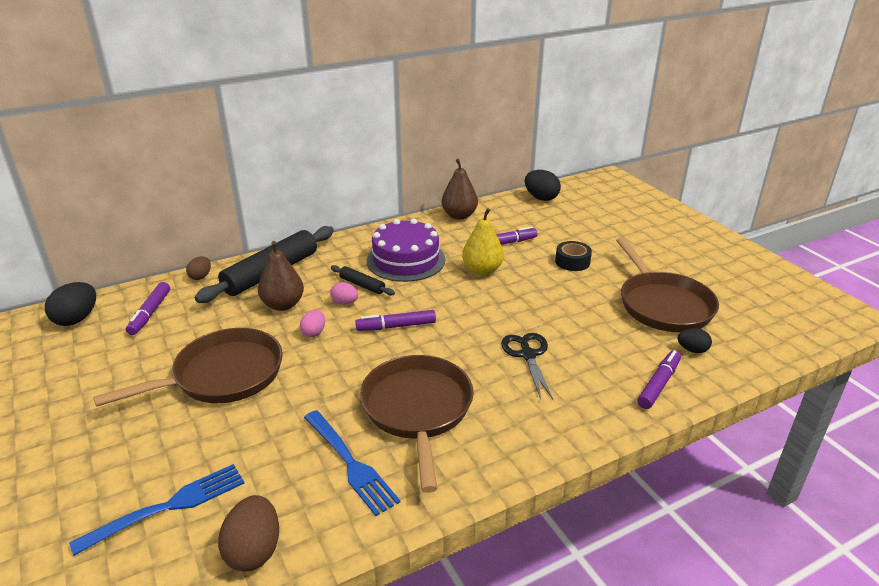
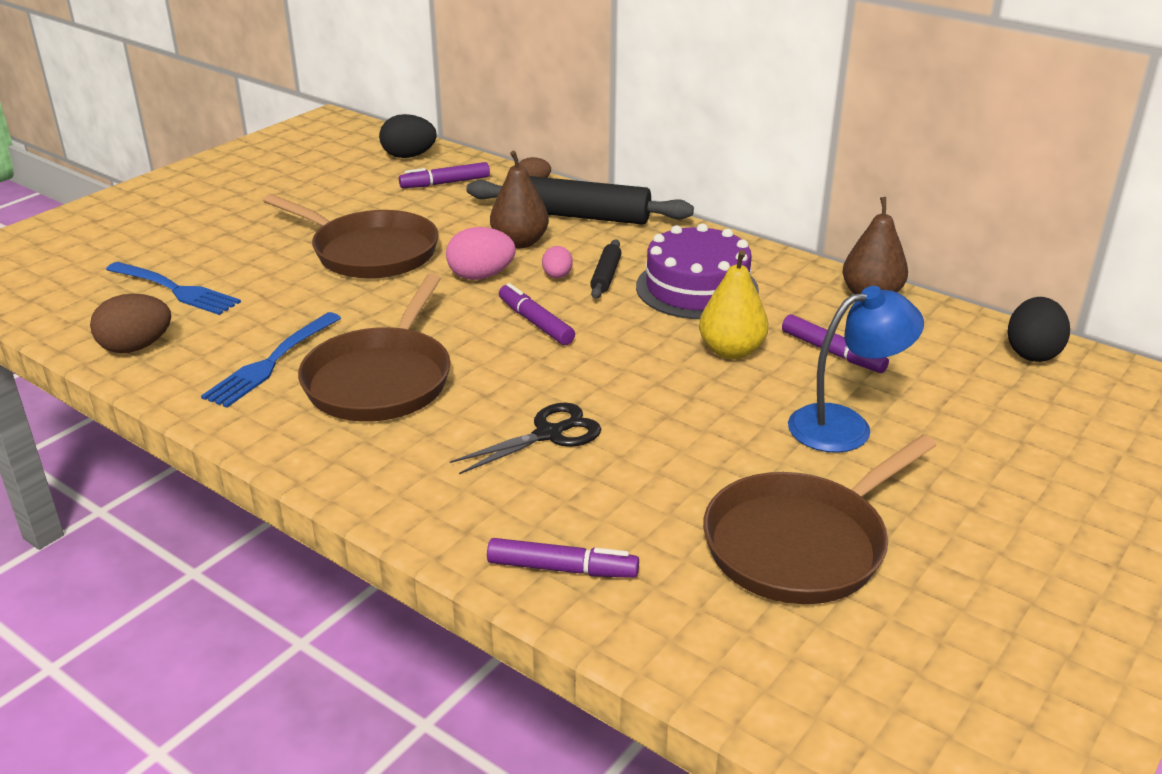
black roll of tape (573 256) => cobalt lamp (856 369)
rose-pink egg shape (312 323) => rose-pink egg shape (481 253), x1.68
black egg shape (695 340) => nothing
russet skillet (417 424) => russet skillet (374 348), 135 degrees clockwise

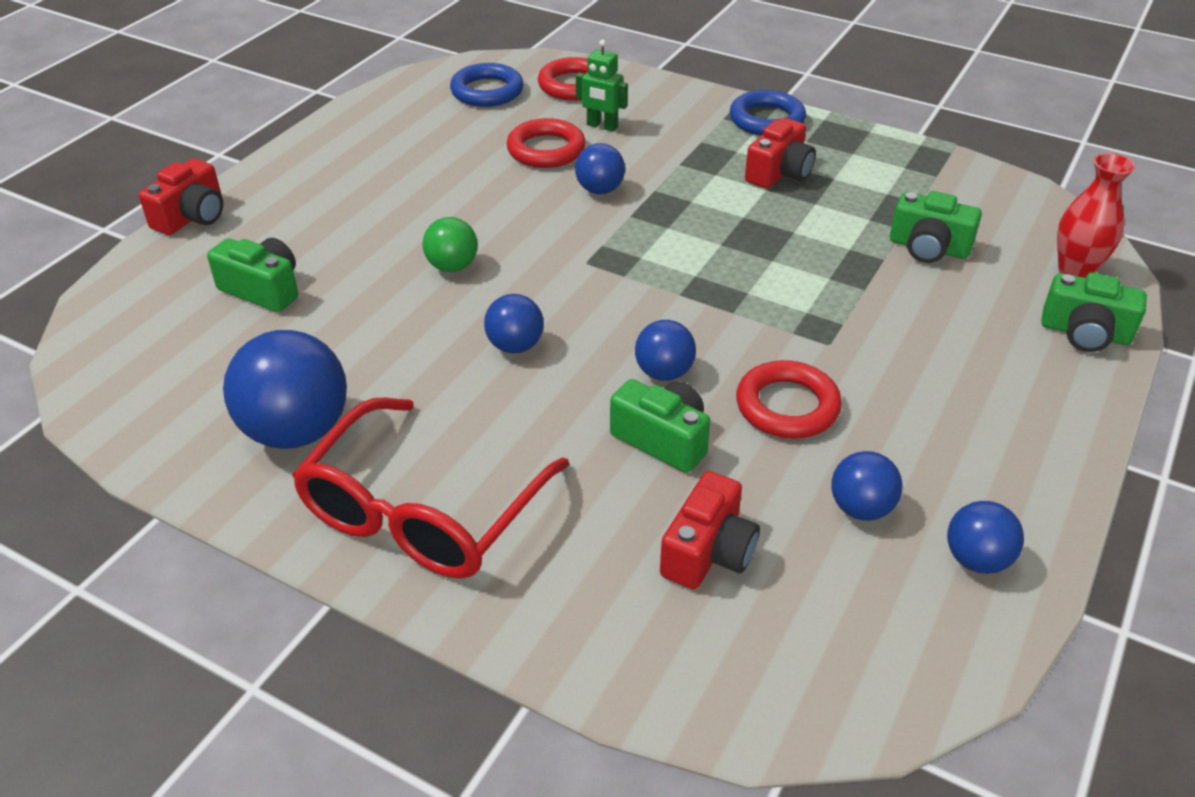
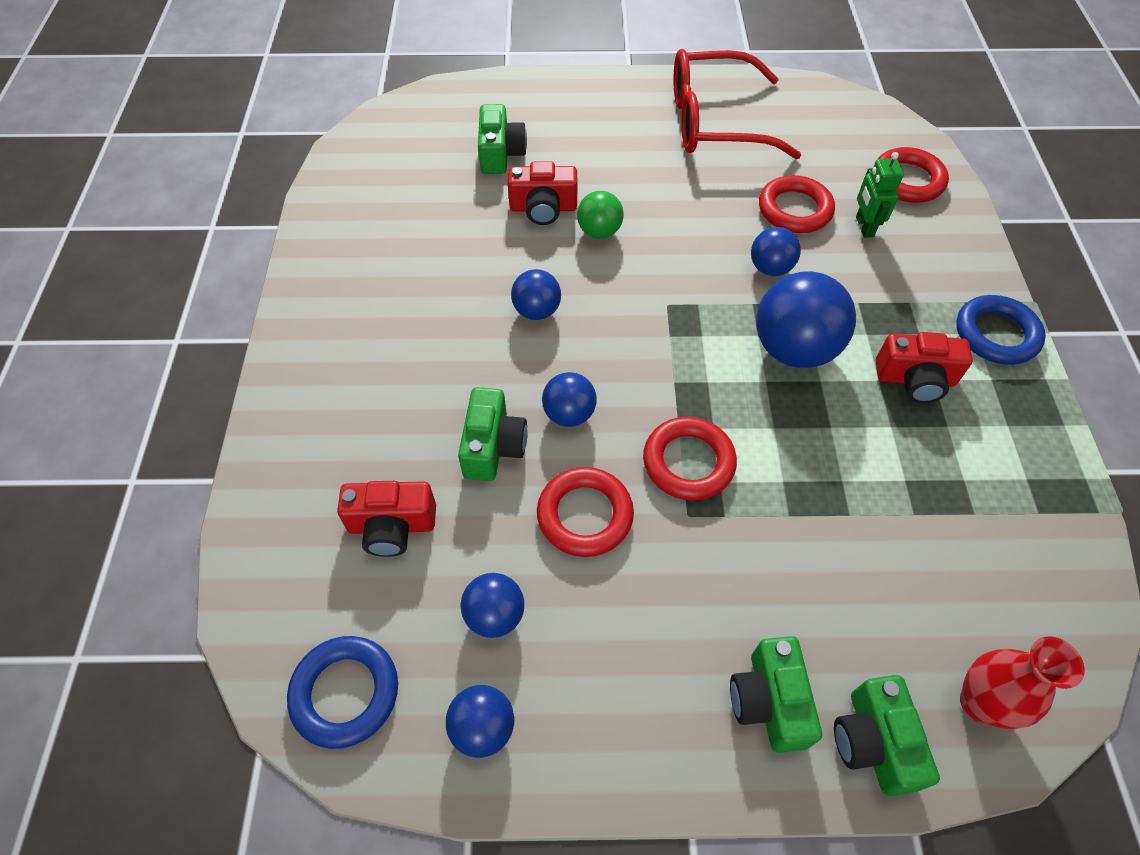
cobalt hoop (487 85) => cobalt hoop (342 692), move
crimson photo camera (181 196) => crimson photo camera (542 193), move
leaf-green photo camera (936 227) => leaf-green photo camera (776 694), move
cobalt ball (285 389) => cobalt ball (806 319), move
crimson eyeglasses (430 488) => crimson eyeglasses (737 104), move
nothing => crimson hoop (690 459)

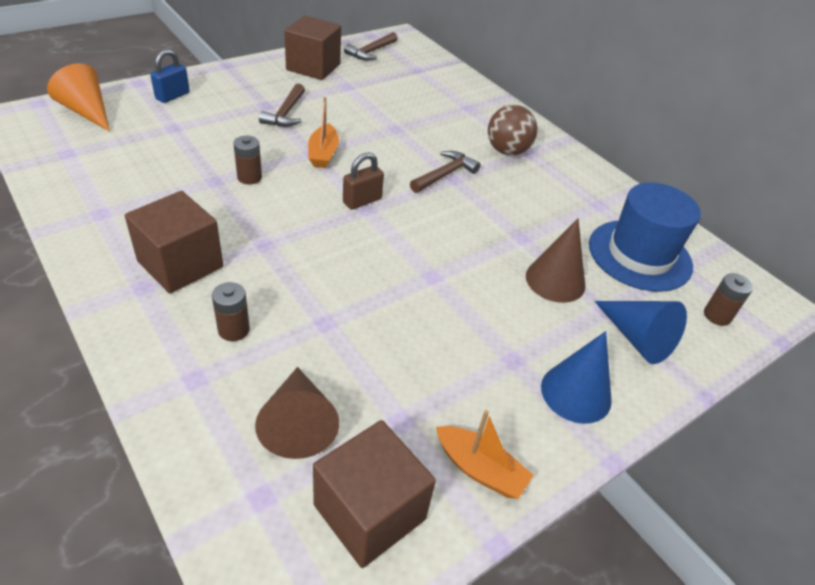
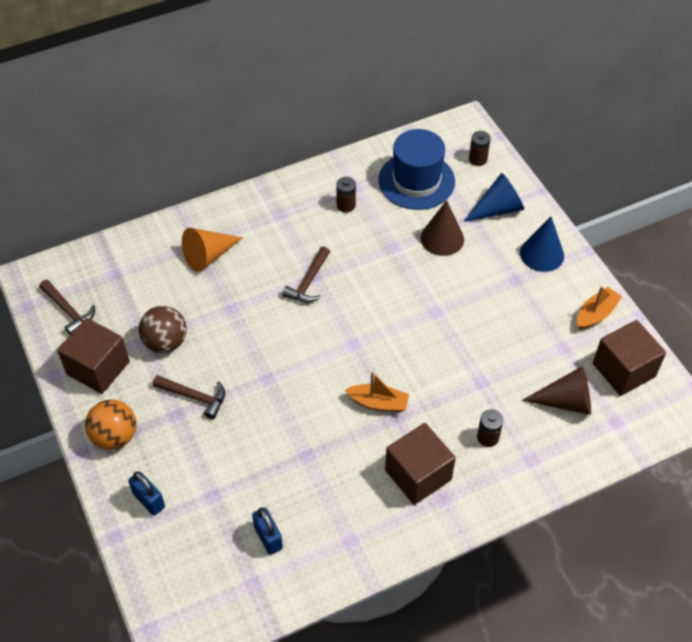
orange cone (78 97) => orange cone (212 250), move
orange boat (323 132) => orange boat (377 391), move
russet ball (512 130) => russet ball (163 329), move
russet power cell (247 160) => russet power cell (346 195), move
russet carpenter's hammer (445 172) => russet carpenter's hammer (306 274), 120 degrees counterclockwise
russet padlock (363 181) => nothing
nothing => orange ball (110 424)
nothing => cobalt padlock (267 531)

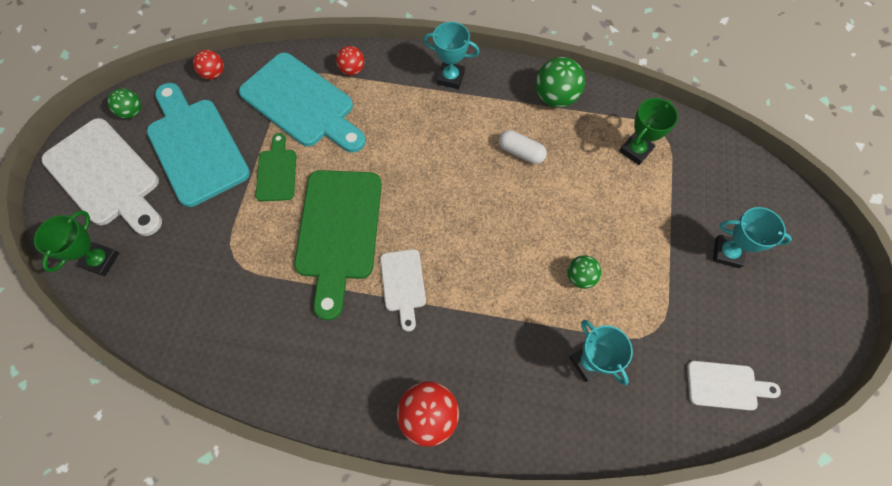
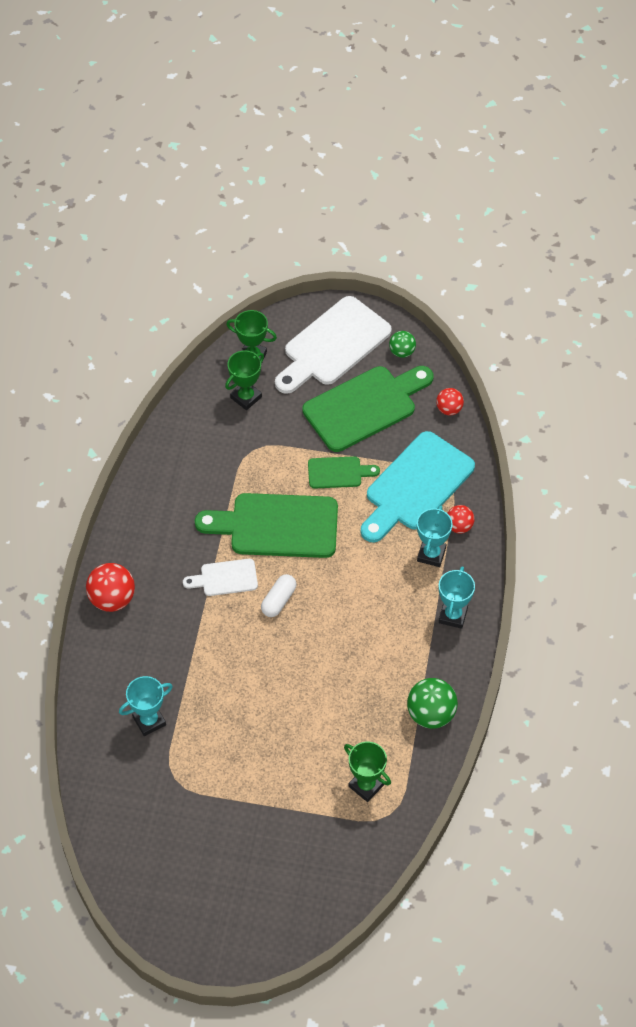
teal cutting board (198 145) => leaf-green cutting board (368 409)
pure white capsule (523 147) => pure white capsule (278 595), move
teal trophy (752 237) => teal trophy (435 536), move
leaf-green ball (584 272) => nothing
pure white cutting board (734 386) => nothing
nothing => leaf-green trophy (244 380)

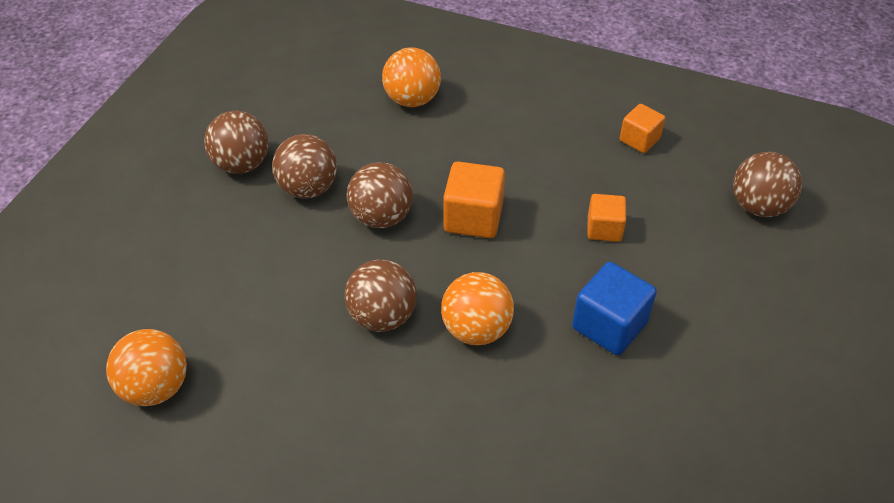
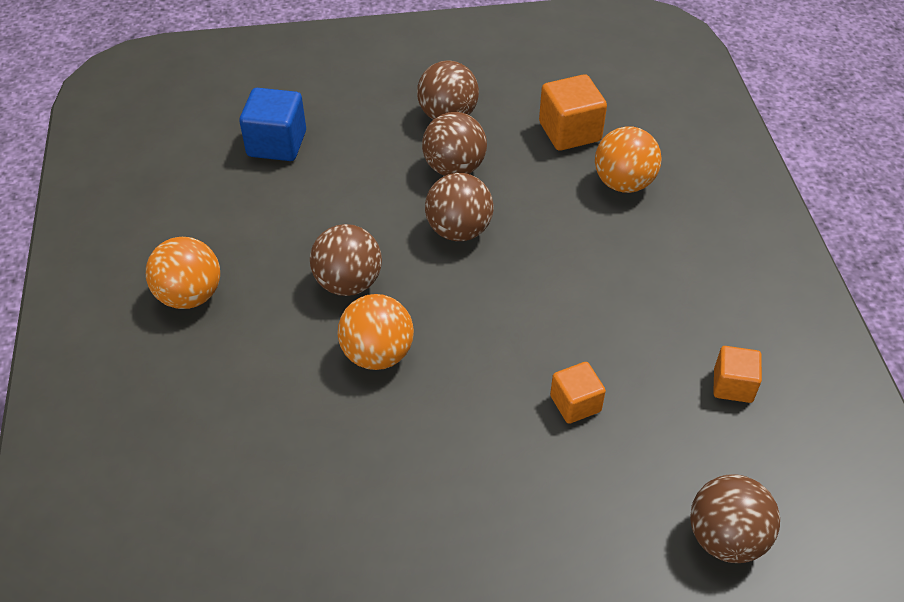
orange cube (474 200) => orange cube (573 112), move
cobalt cube (614 308) => cobalt cube (272 124), move
orange ball (146 367) => orange ball (183 273), move

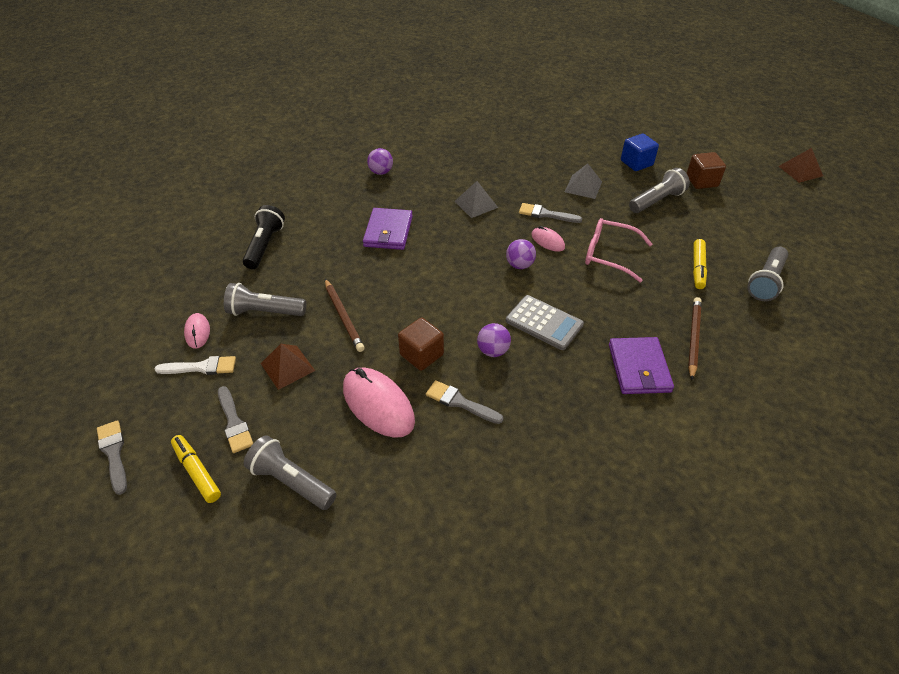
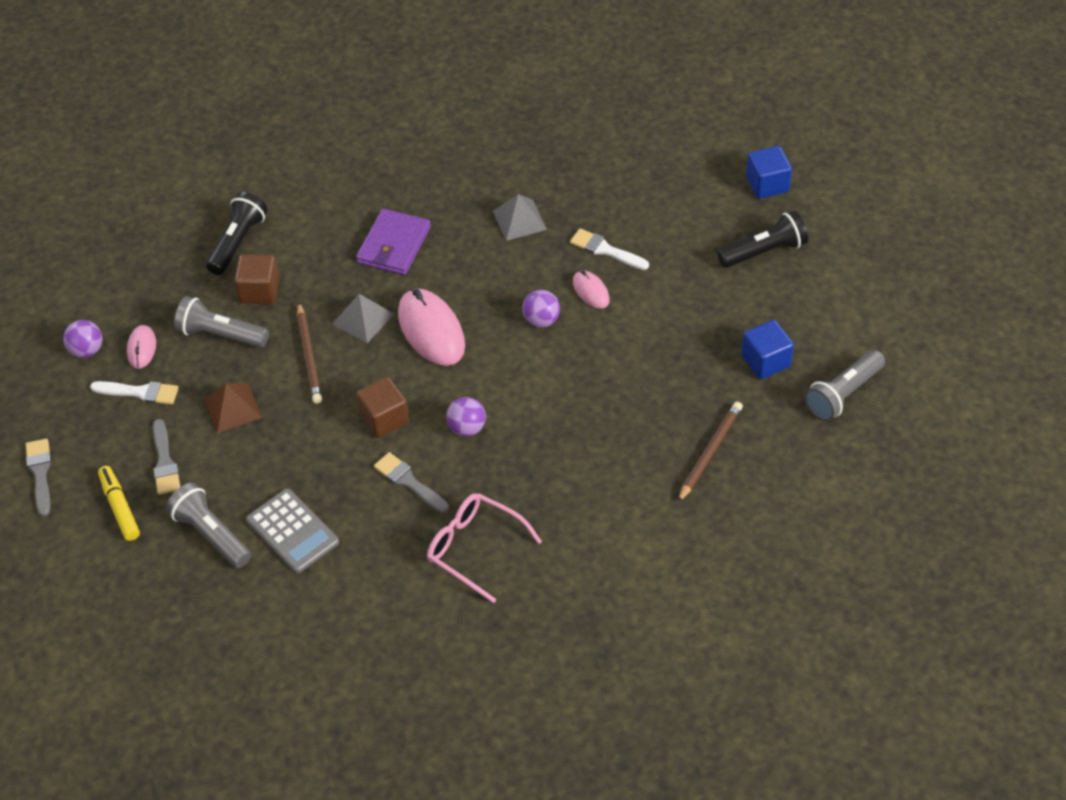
royal purple ball (380 161) => royal purple ball (82 339), move
russet solid pyramid (800 165) => nothing
russet cube (706 170) => russet cube (257 279), move
grey solid pyramid (583 181) => grey solid pyramid (363 318), move
grey torch (659 190) => black torch (762 239)
grey paint brush (550 213) => pure white paint brush (609 249)
rose-pink eyeglasses (618 250) => rose-pink eyeglasses (484 548), move
bright yellow marker pen (700 264) => cobalt cube (767 349)
grey pocket calculator (544 322) => grey pocket calculator (292 530), move
royal purple card wallet (641 365) => nothing
rose-pink mouse (379 402) => rose-pink mouse (431 327), move

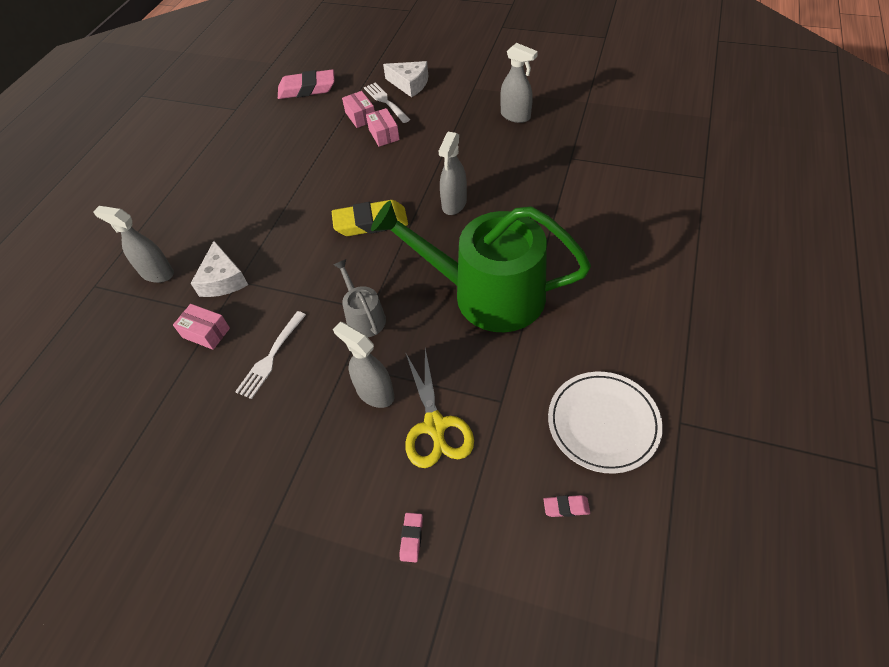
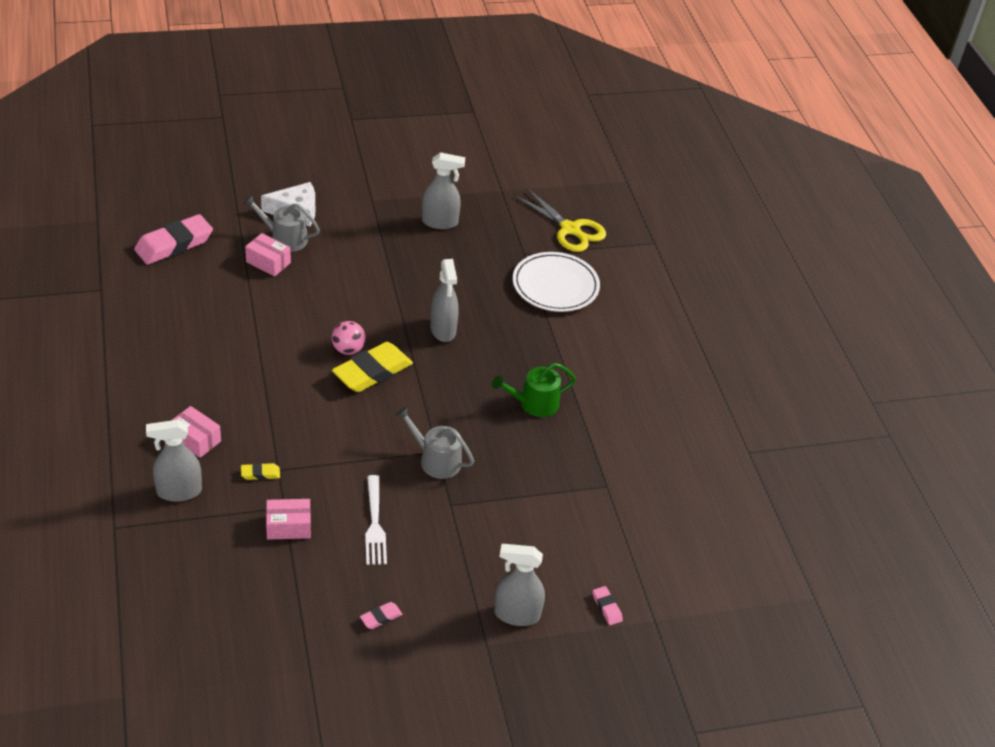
pure white fork (387 103) => grey watering pot (281 223)
rose-pink package (383 127) => rose-pink package (196 432), move
leaf-green watering pot (481 266) => leaf-green watering pot (534 390), x0.44
pure white cheese wedge (219 269) => bright yellow eraser (260 471)
grey spray bottle (363 365) => grey spray bottle (519 585), move
bright yellow pair of scissors (439 408) => bright yellow pair of scissors (560 220), move
pure white flat dish (605 423) => pure white flat dish (556 282), move
rose-pink eraser (567 506) => rose-pink eraser (381 615), move
nothing => rose-pink ball (349 338)

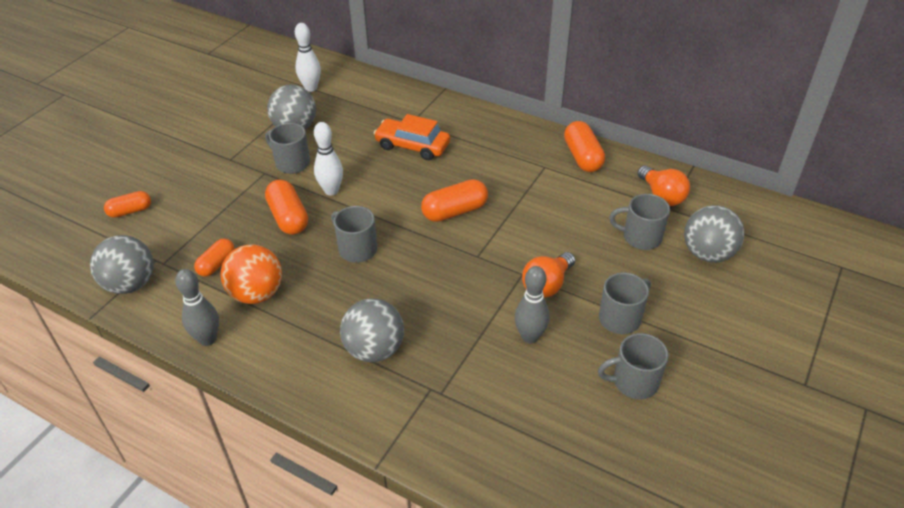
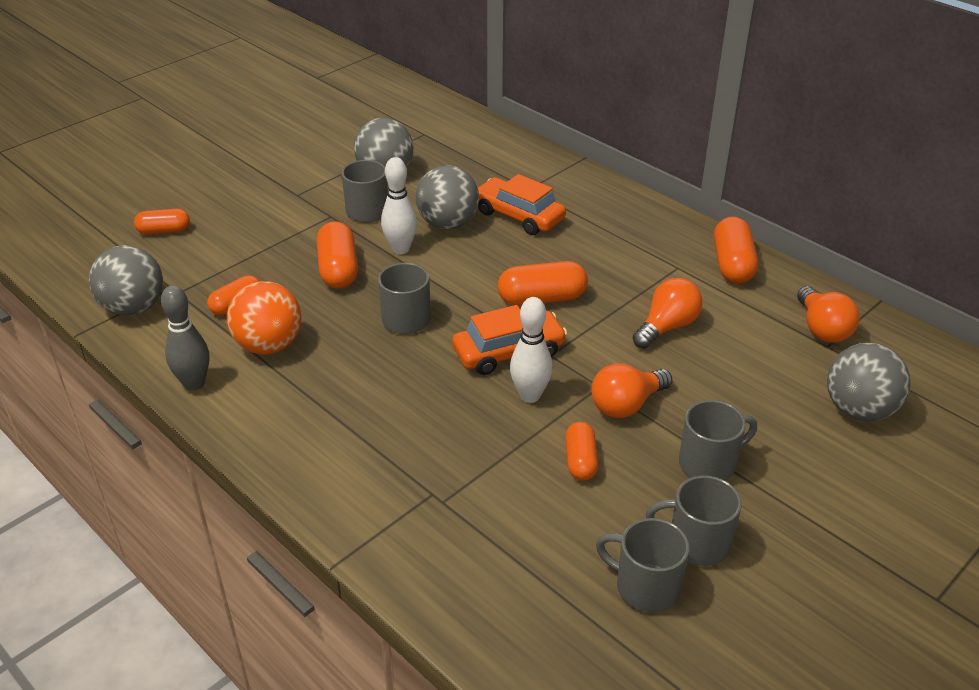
pure white bowling pin (308 57) => pure white bowling pin (531 350), move
grey tea mug (639 222) => grey tea mug (642 565), move
grey bowling pin (532 304) => orange capsule (581 451)
grey ball (372 330) => grey ball (447 197), move
nothing => orange bulb (667 313)
nothing => orange toy car (509 340)

